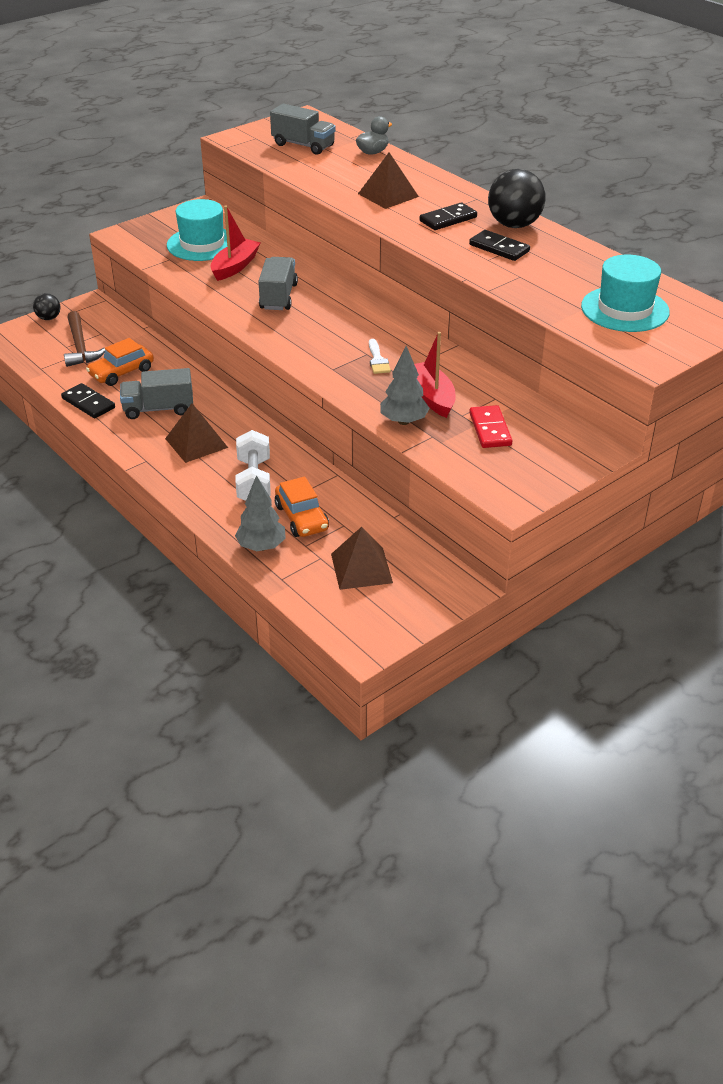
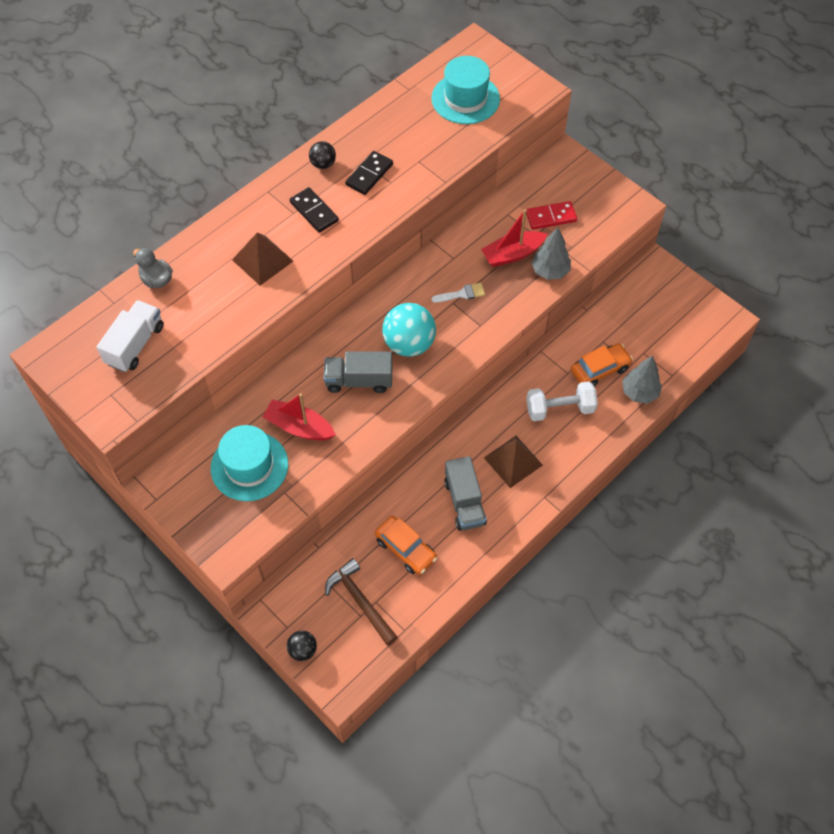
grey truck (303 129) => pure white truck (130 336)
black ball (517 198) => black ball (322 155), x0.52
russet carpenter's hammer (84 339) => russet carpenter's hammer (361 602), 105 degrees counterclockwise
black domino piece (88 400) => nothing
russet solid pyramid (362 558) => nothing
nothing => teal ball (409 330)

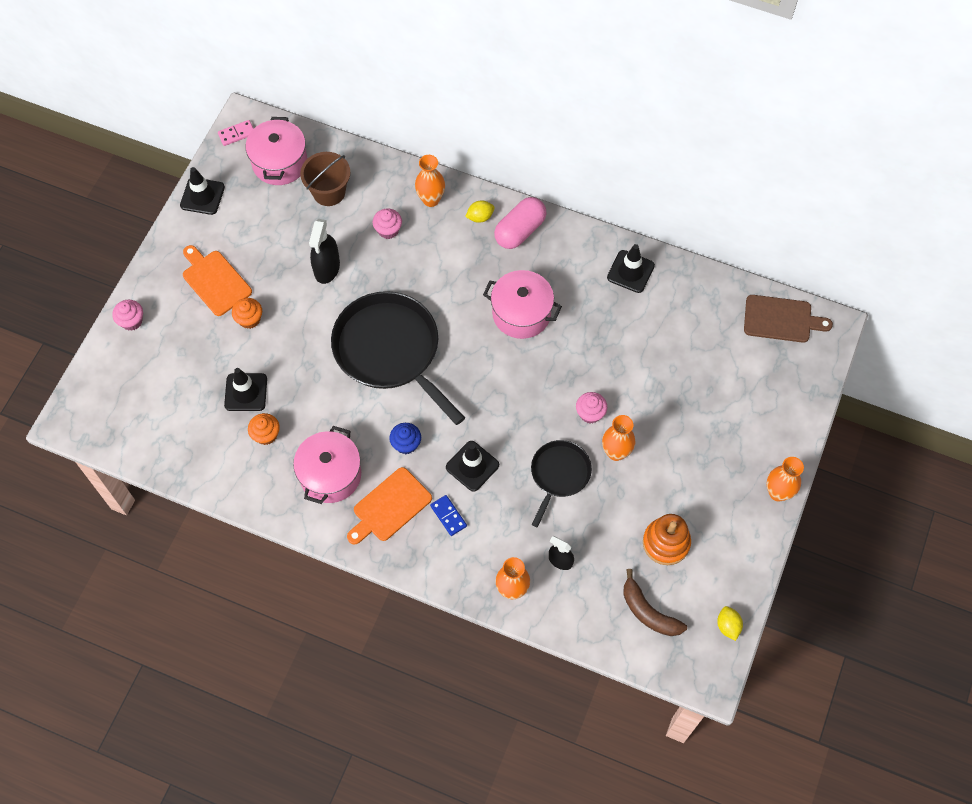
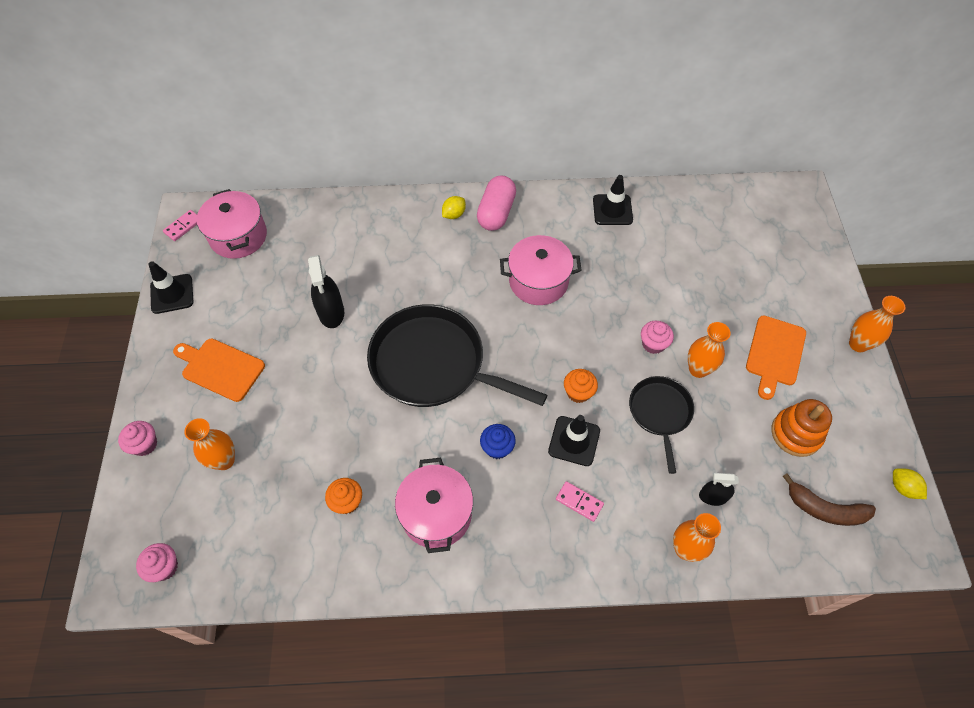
russet pail (325 179) => nothing
orange flower vase (430 181) => orange flower vase (209 444), move
rose-pink fairy cake (387 224) => rose-pink fairy cake (157 562), move
russet cutting board (788 319) => nothing
orange fairy cake (247 313) => orange fairy cake (581 386), move
black road cone (245 389) => nothing
orange cutting board (389 506) => orange cutting board (776 357), move
cobalt domino piece (448 515) => rose-pink domino piece (580 501)

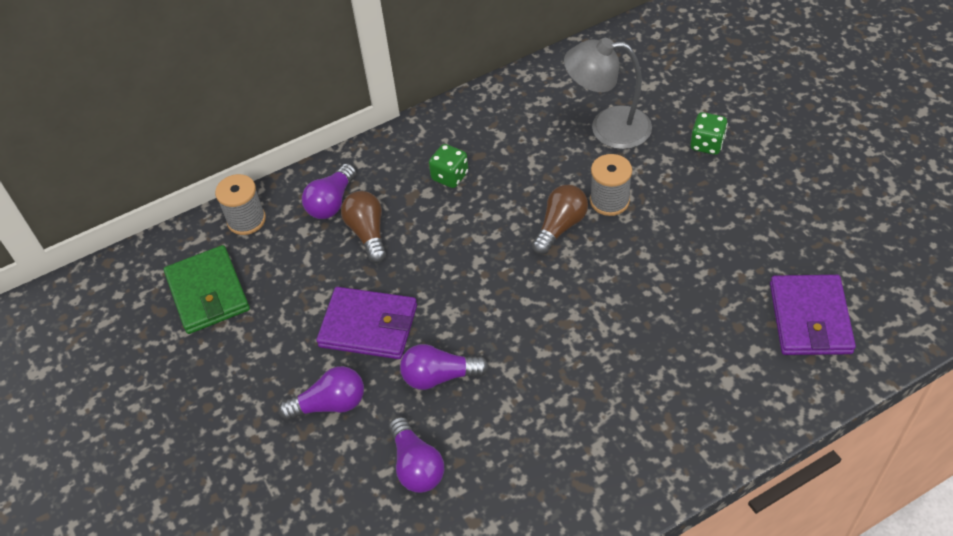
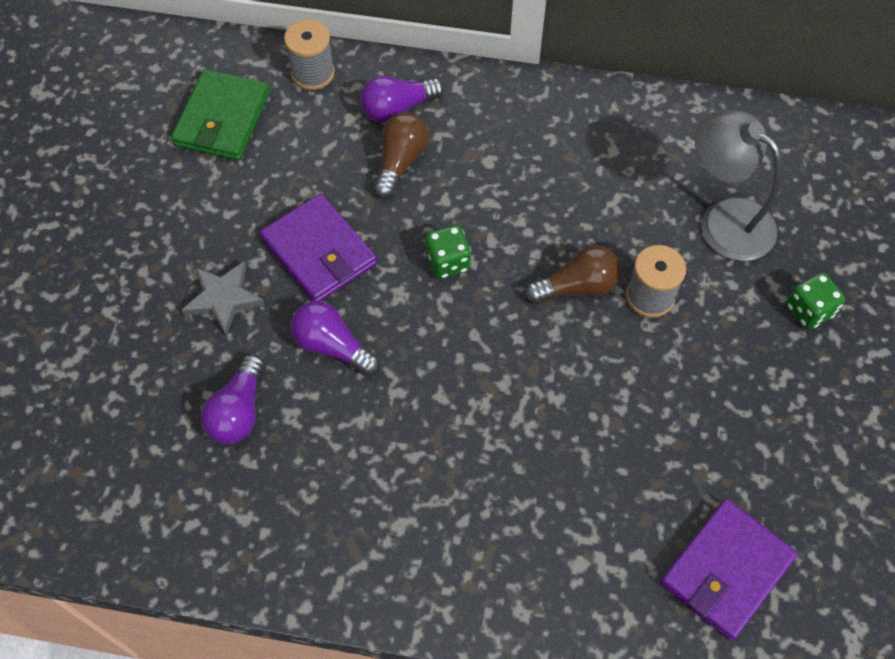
leaf-green game die (448 166) => leaf-green game die (448 252), move
royal purple bulb (321 393) => grey star shape (223 298)

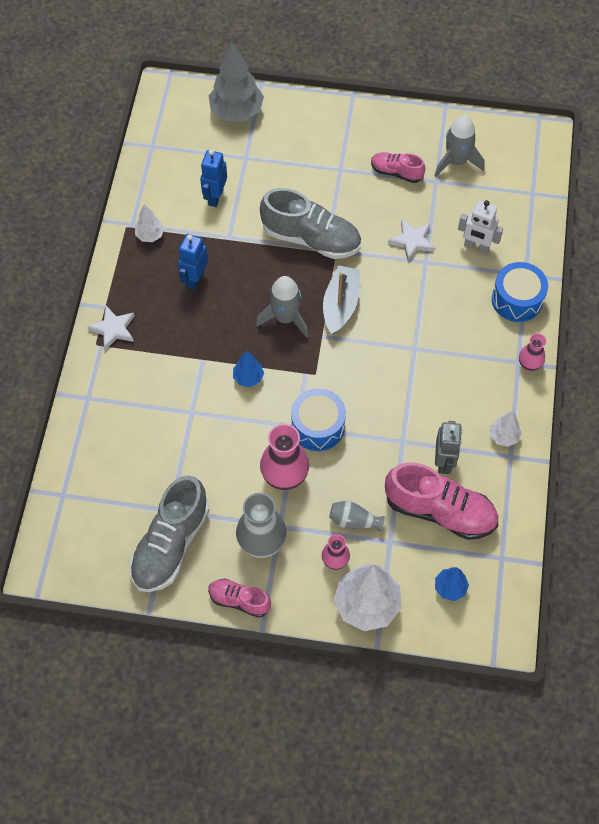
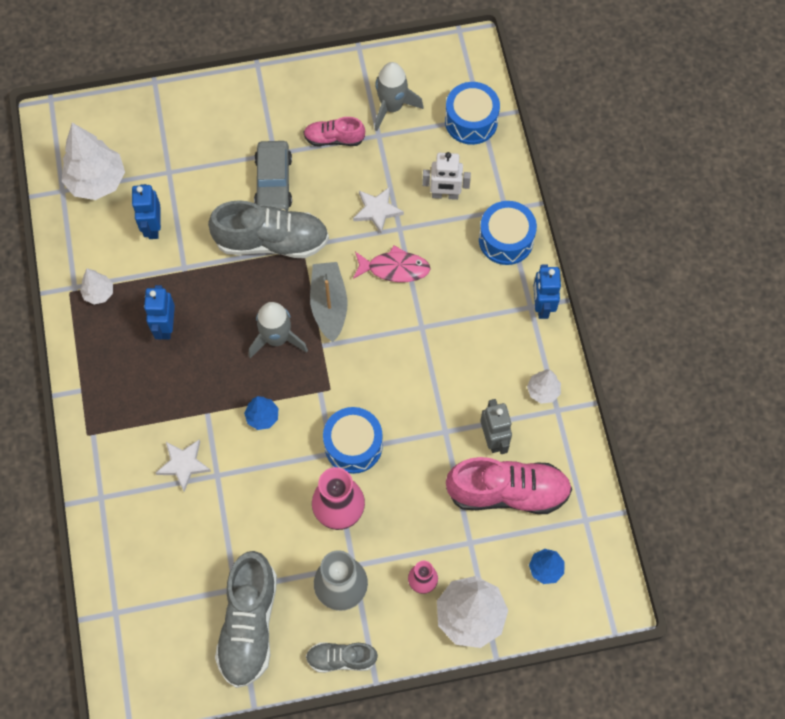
grey fir tree (236 81) => nothing
pure white star shape (111 328) => pure white star shape (183 466), move
rose-pink flower vase (532 352) => cobalt robot (547 291)
grey flower vase (357 517) => nothing
rose-pink shoe (239 598) => grey shoe (342 657)
nothing => cobalt snare drum (472 113)
nothing => pure white fir tree (93 161)
nothing => grey toy car (273 176)
nothing => rose-pink fish figure (392 263)

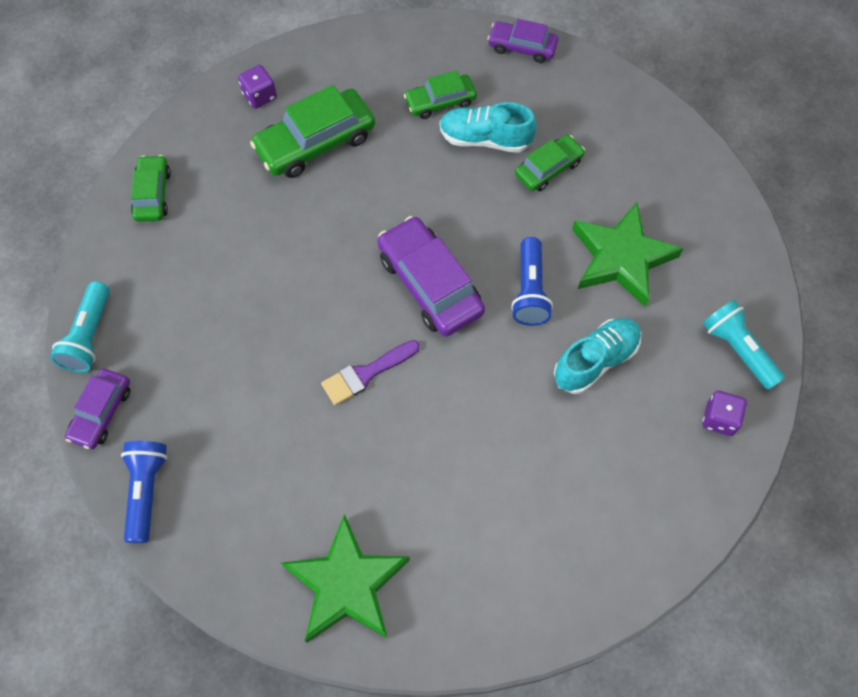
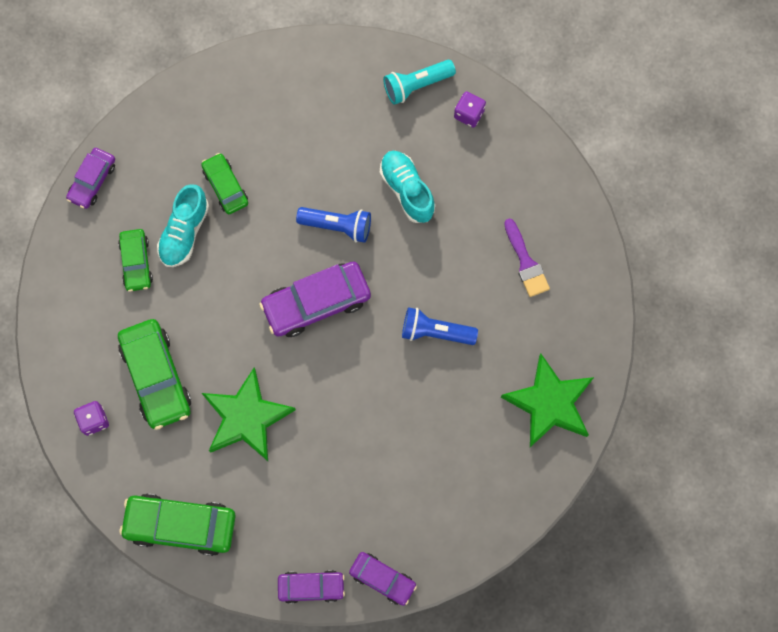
leaf-green toy car (151 188) => leaf-green toy car (177 525), x1.68
leaf-green star shape (627 254) => leaf-green star shape (249 414), move
teal torch (80 327) => royal purple toy car (311 587)
royal purple paint brush (370 373) => royal purple paint brush (527 257), move
cobalt torch (144 492) => cobalt torch (440 326), move

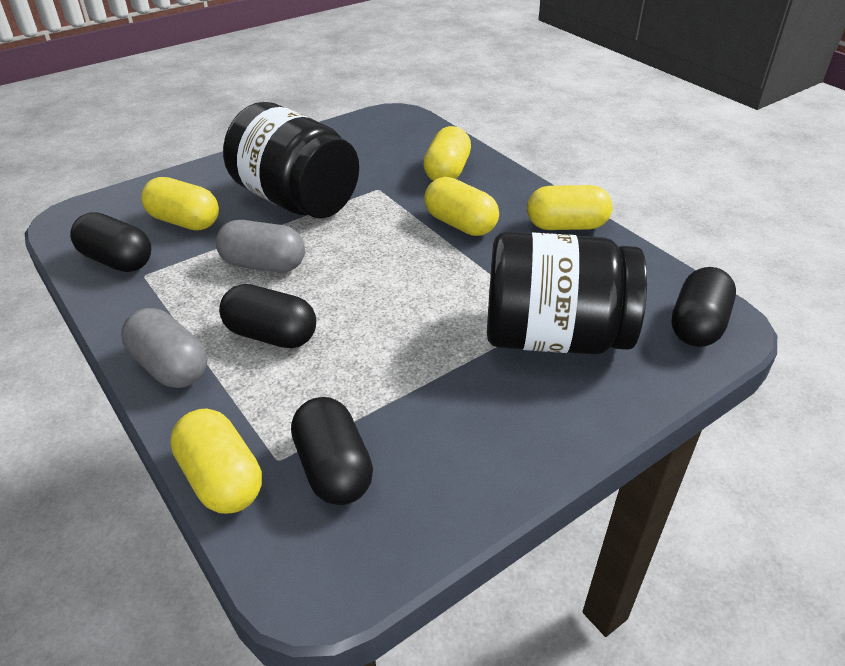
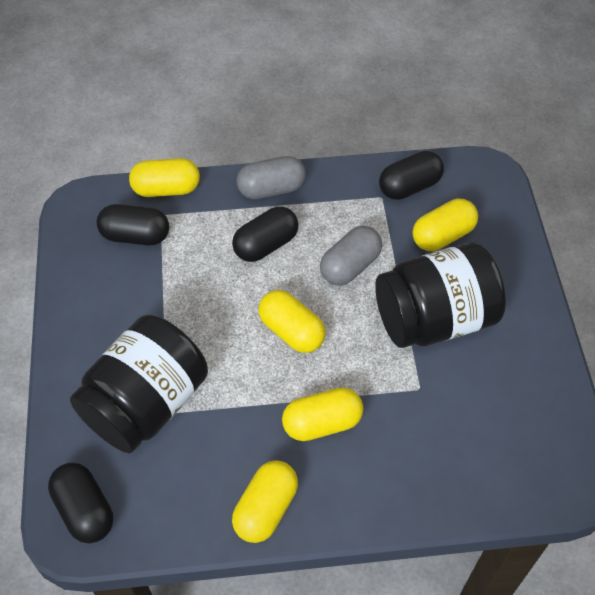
bright yellow capsule (447 153) => bright yellow capsule (292 321), move

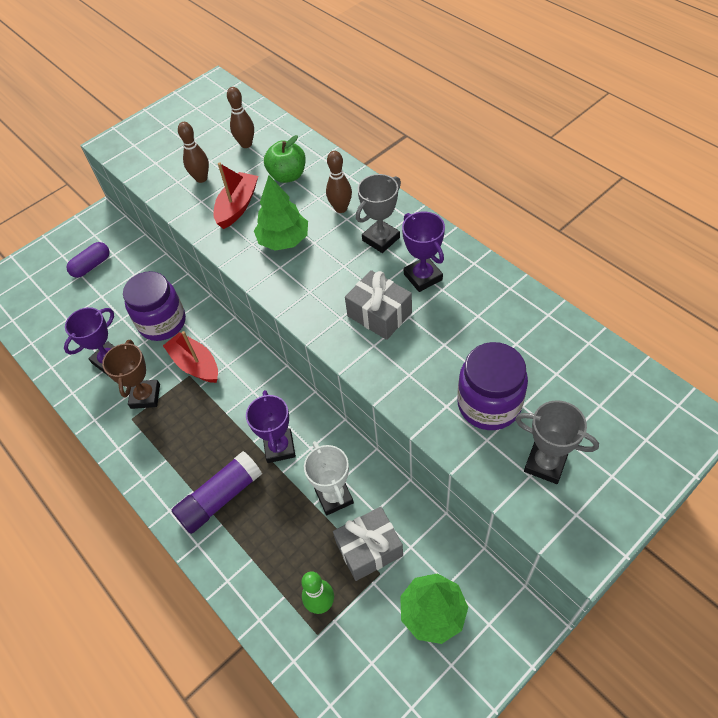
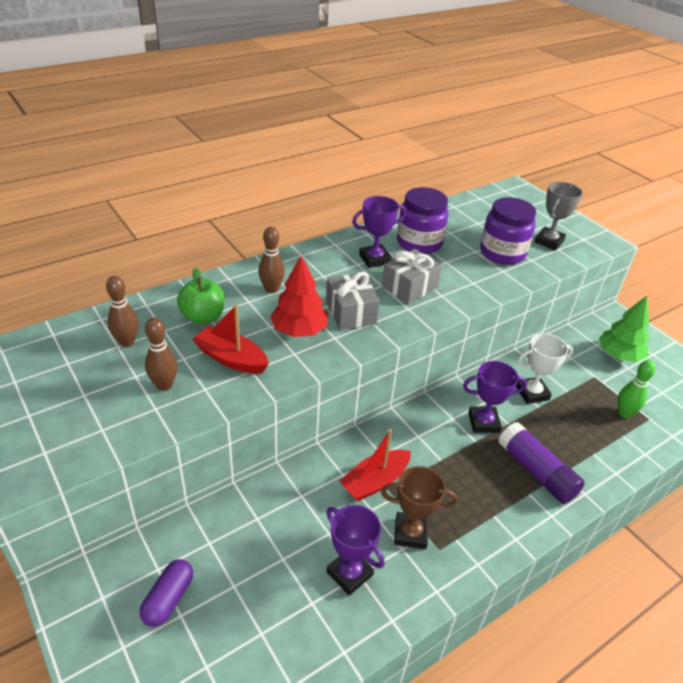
grey trophy (378 213) => nothing
leaf-green fir tree (281 213) => crimson fir tree (299 296)
royal purple capsule (88 260) => royal purple capsule (166 593), 60 degrees clockwise
royal purple preserve jar (154 306) => royal purple preserve jar (422 220), move
grey wrapped gift (368 544) => grey wrapped gift (353 301), move

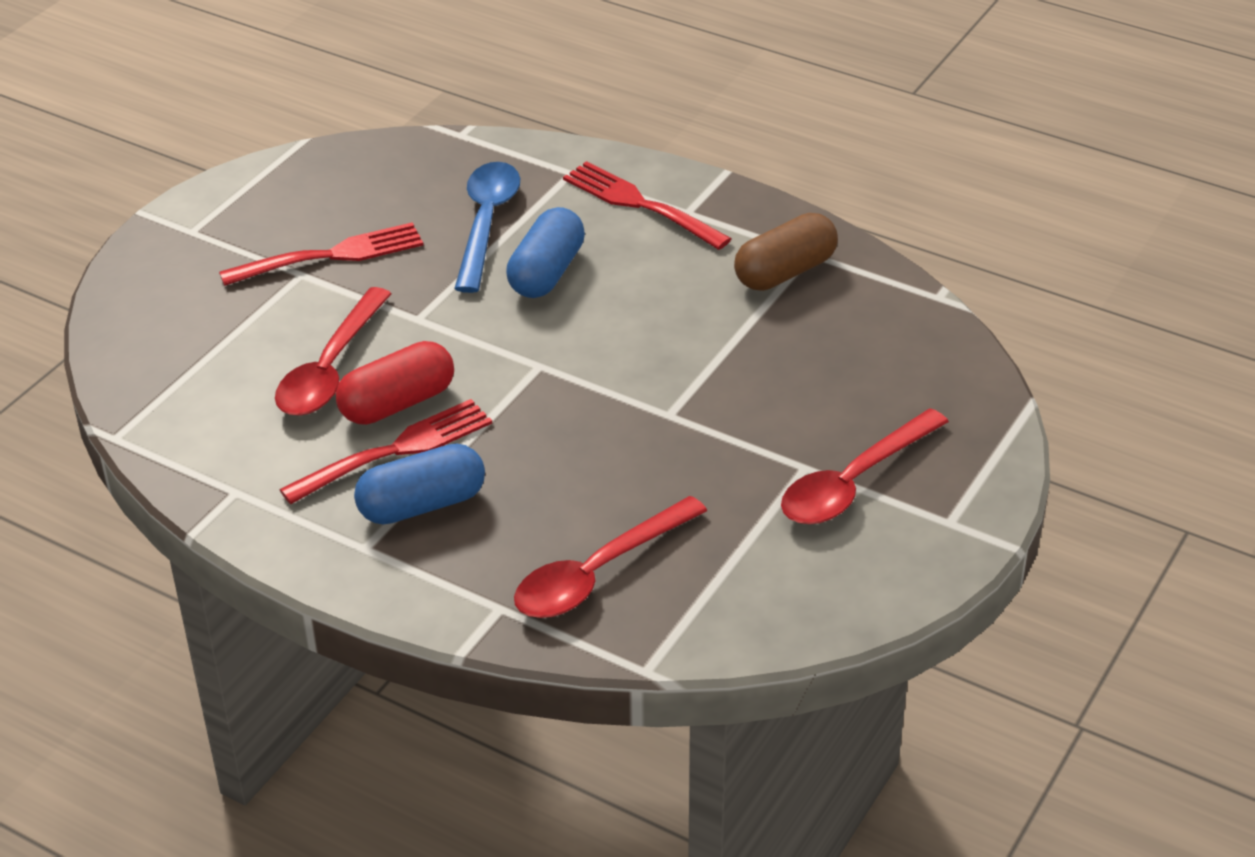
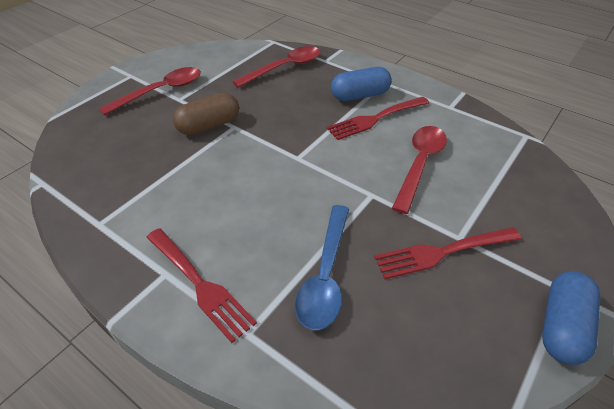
cobalt capsule (545 252) => cobalt capsule (571 318), move
russet capsule (786 252) => russet capsule (206 114), move
crimson capsule (395 383) => nothing

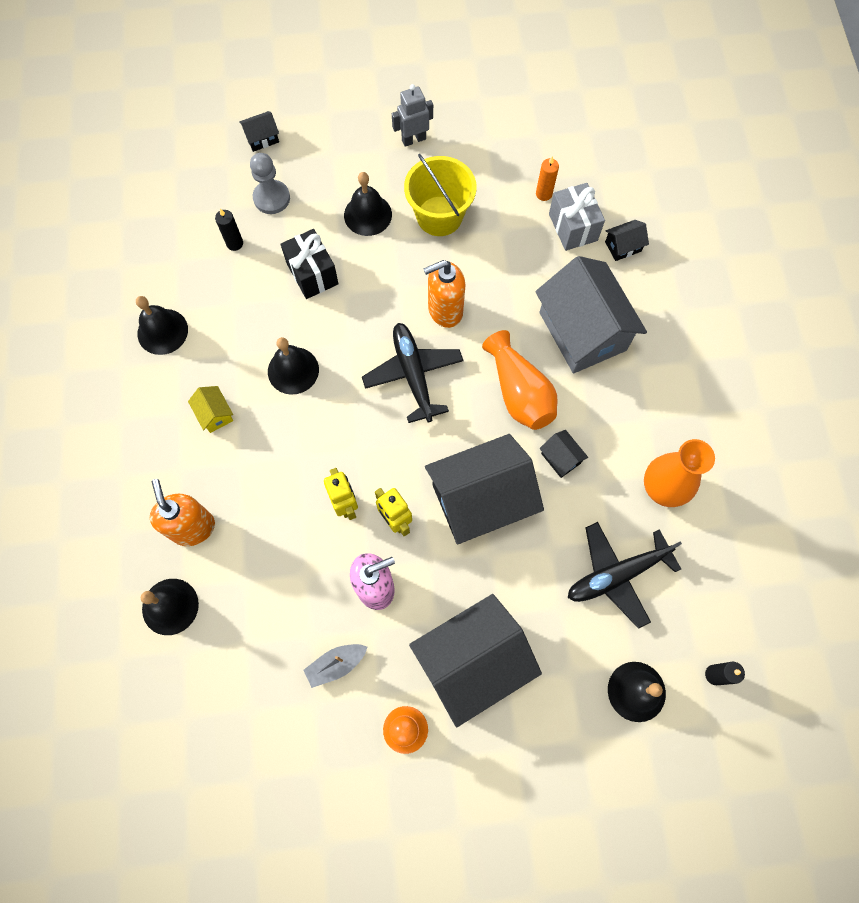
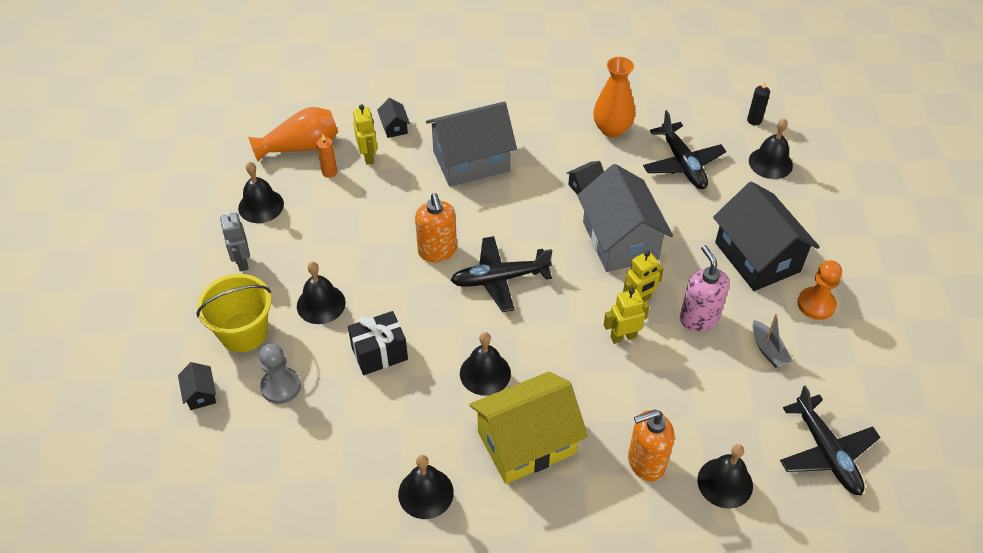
bright yellow pail (440 195) => bright yellow pail (234 313), move
grey wrapped gift (577 217) => bright yellow robot (365 134)
black candle (229 229) => nothing
orange flower vase (520 380) => orange flower vase (293 134), move
bright yellow toy house (210 409) => bright yellow toy house (528 428), x2.44
black toy house (484 489) => grey toy house (625 218)
nothing => black bell (261 192)
nothing => black toy plane (830 440)

